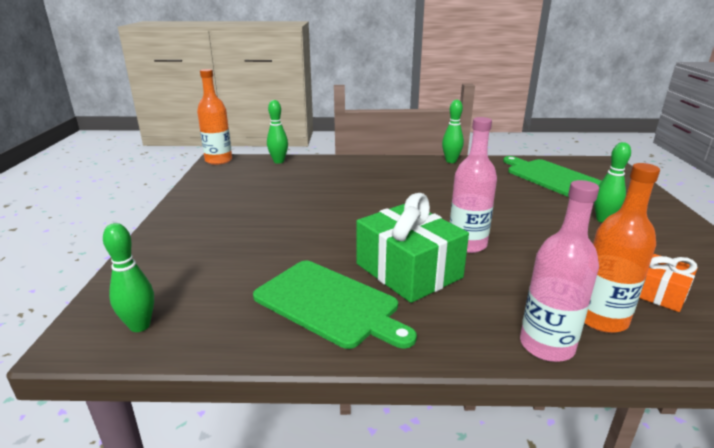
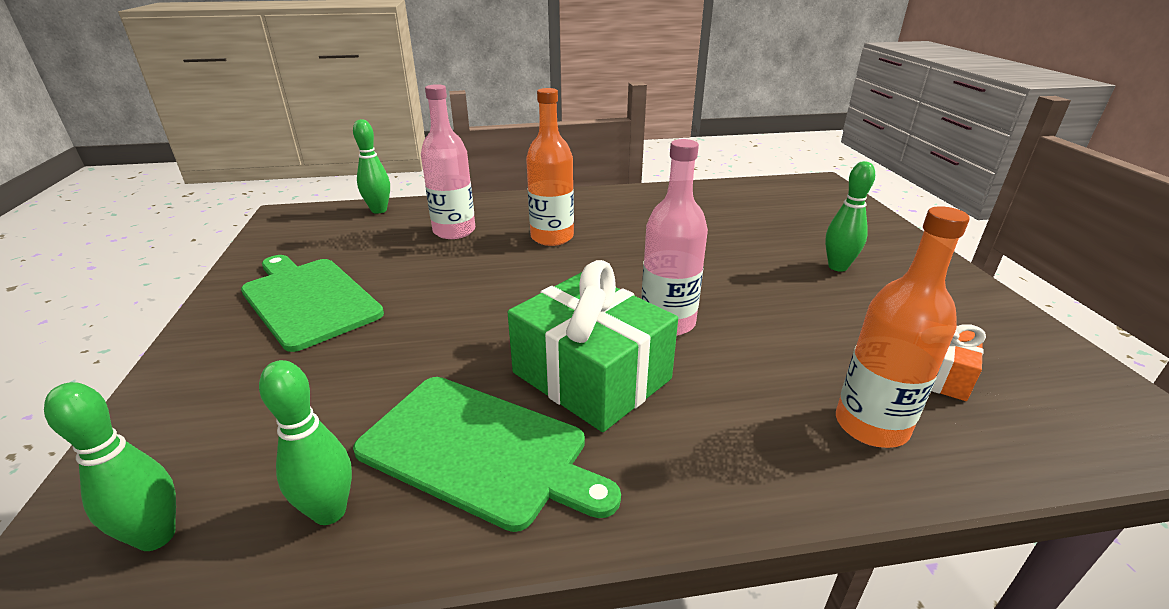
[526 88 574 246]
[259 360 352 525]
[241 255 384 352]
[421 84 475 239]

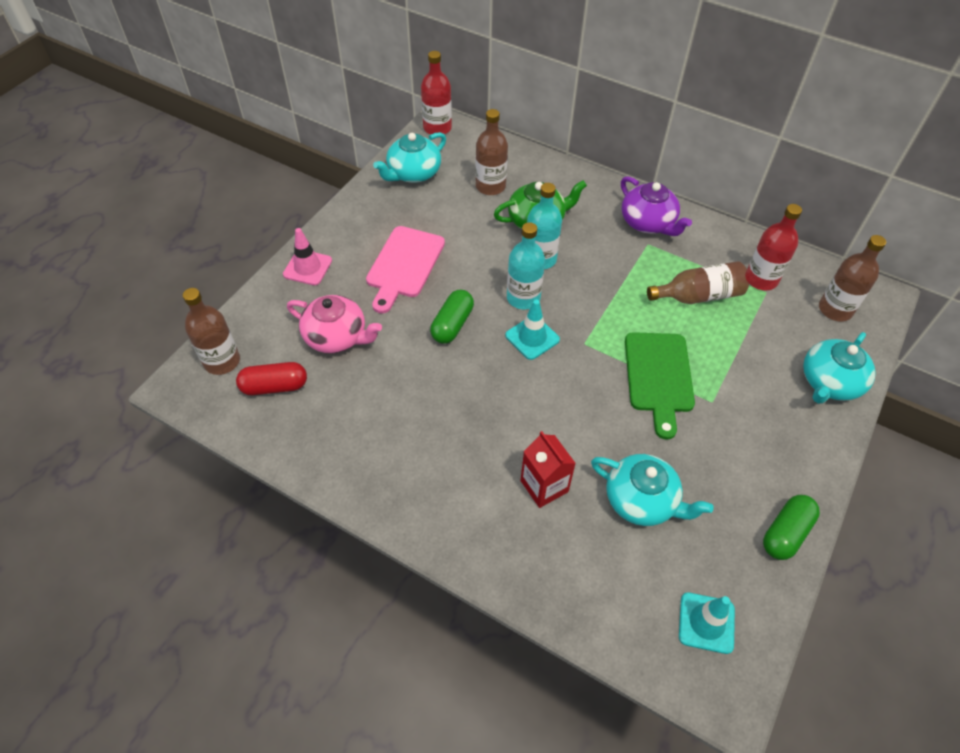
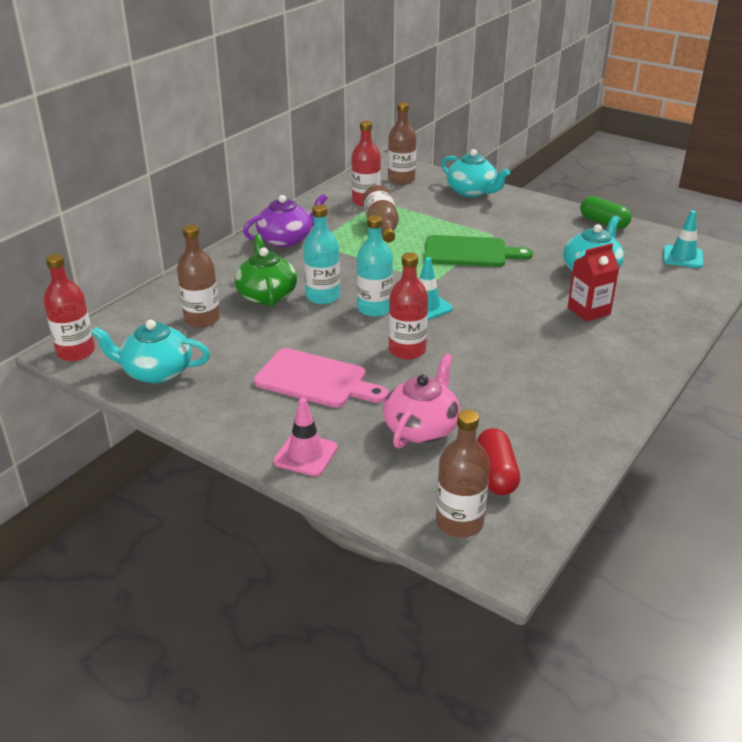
[91 320 210 383]
[389 252 428 360]

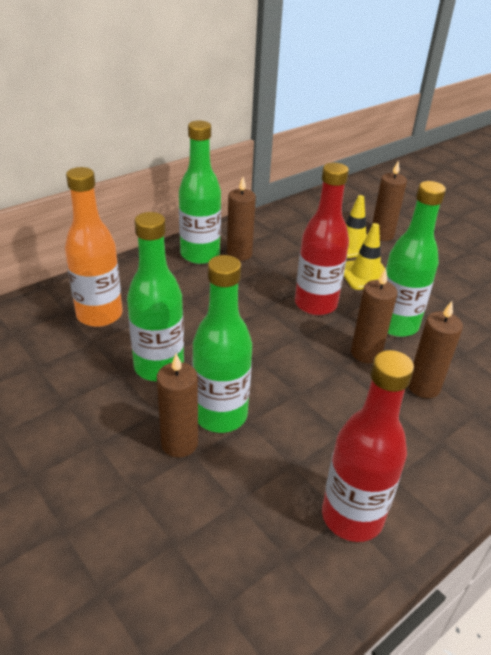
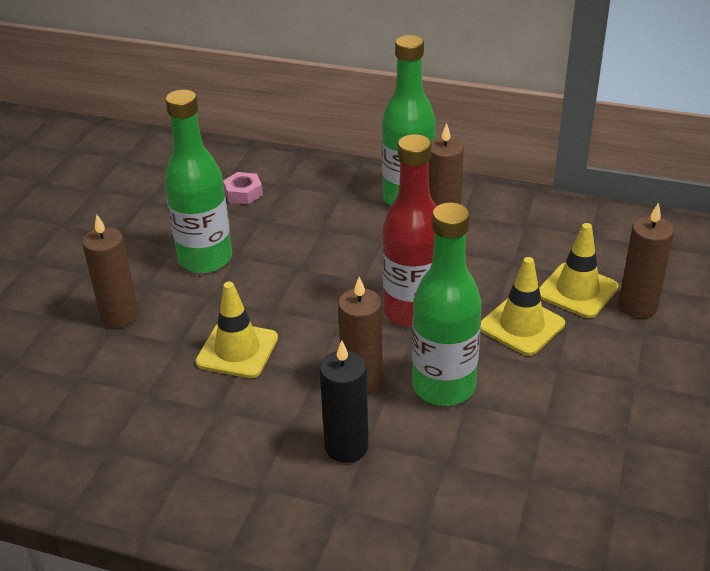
[223 172 263 204]
[192 255 252 433] (first image)
[319 340 369 463]
[322 350 414 542] (first image)
[196 282 278 378]

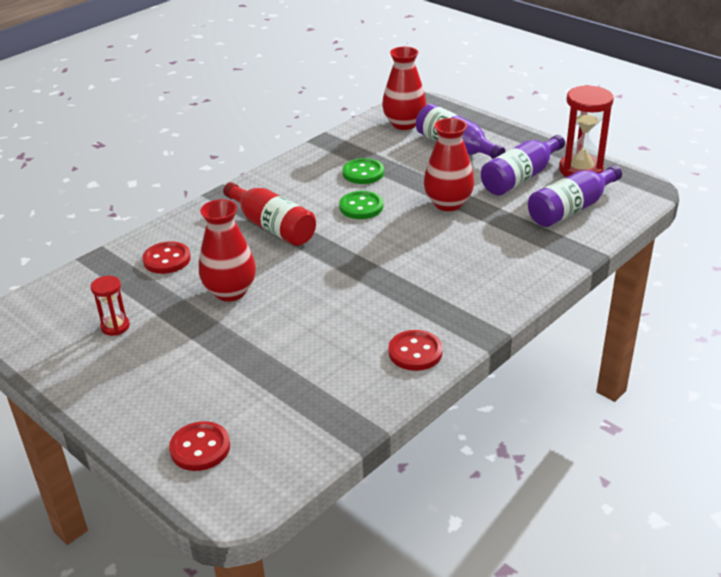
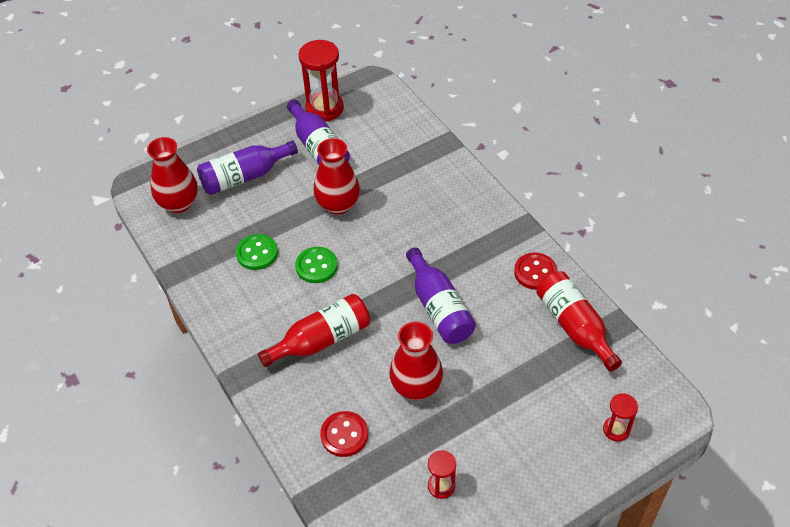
[406 247 476 344]
[603 393 638 442]
[536 271 622 372]

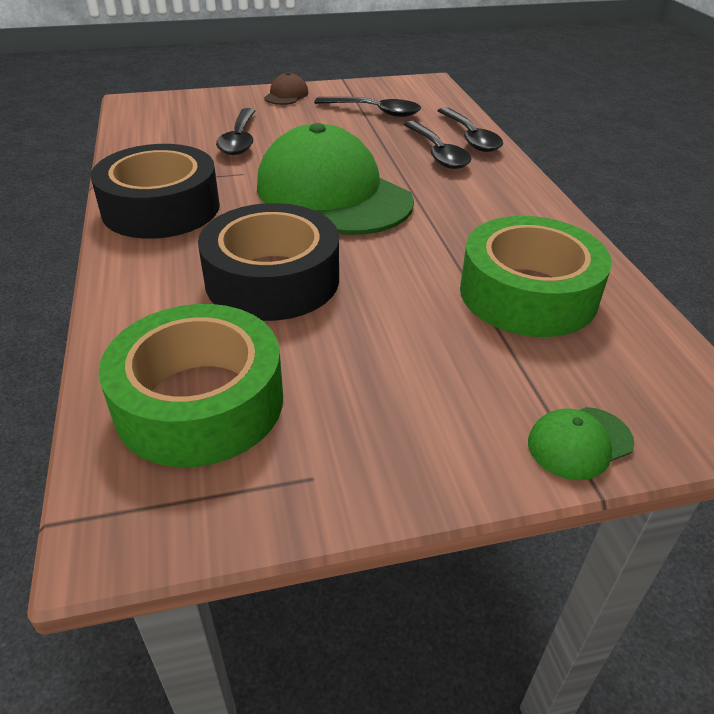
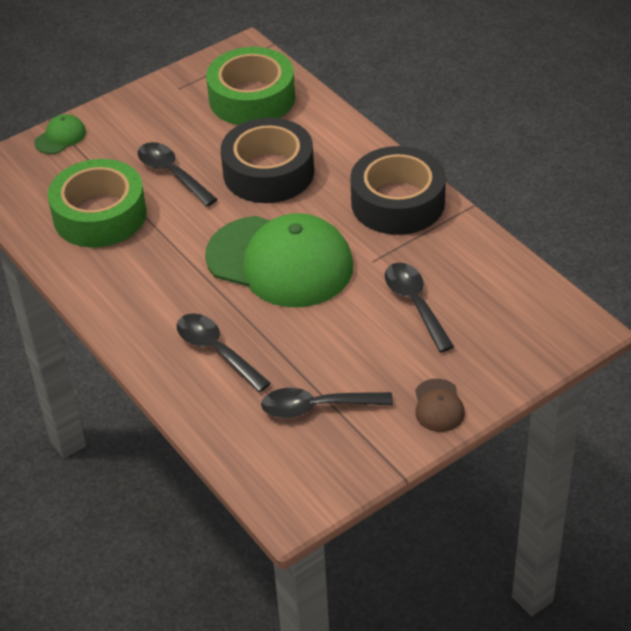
[138 142 218 206]

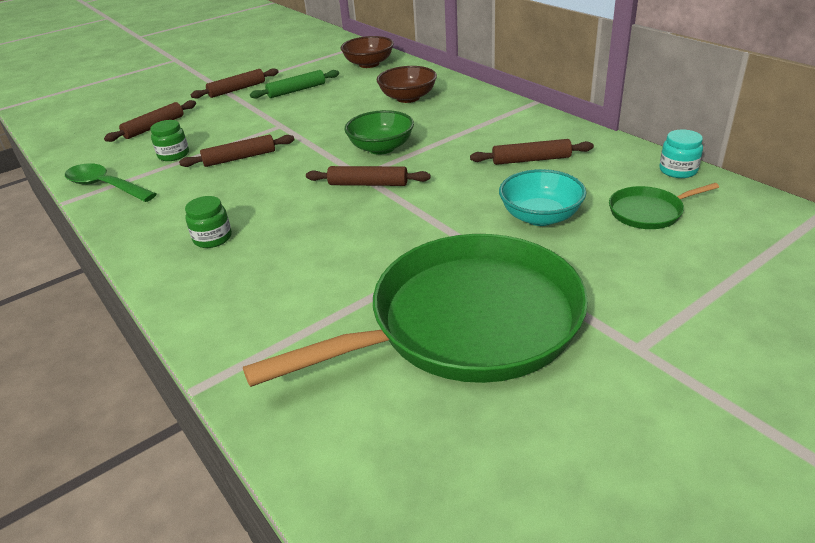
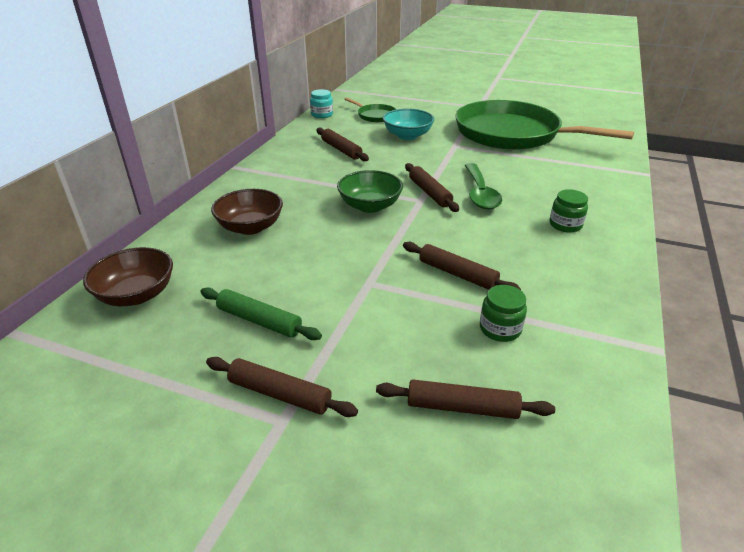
[464 163 502 209]

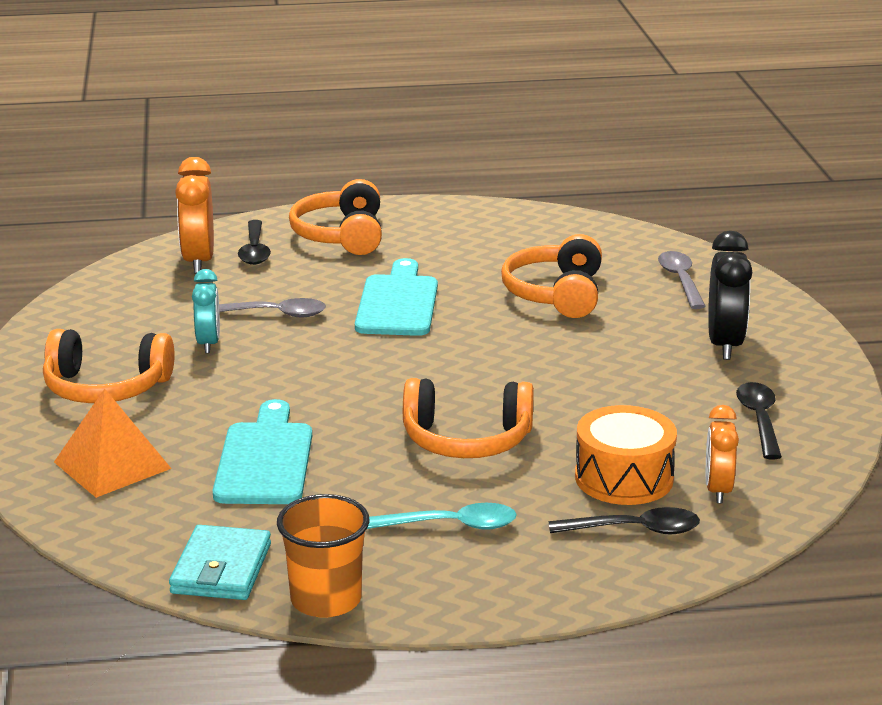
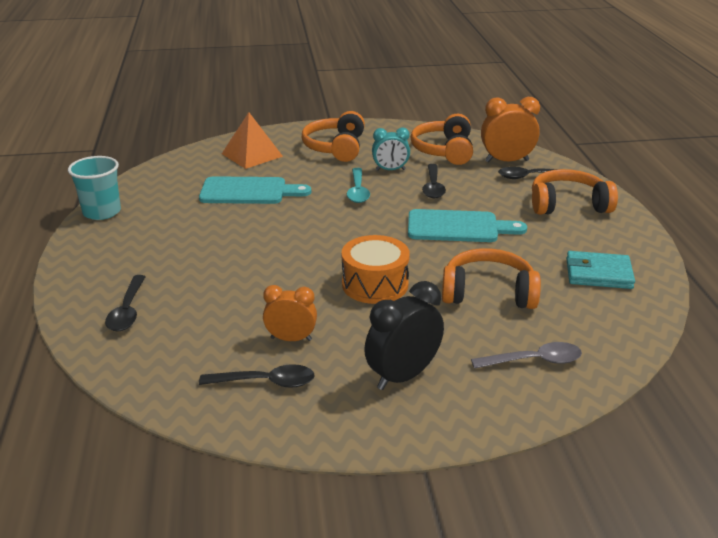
[364 281 444 390]
[422 164 446 198]
[410 114 473 165]
[341 235 410 304]
[263 285 317 341]
[68 156 121 220]
[347 168 370 203]
[566 251 635 289]

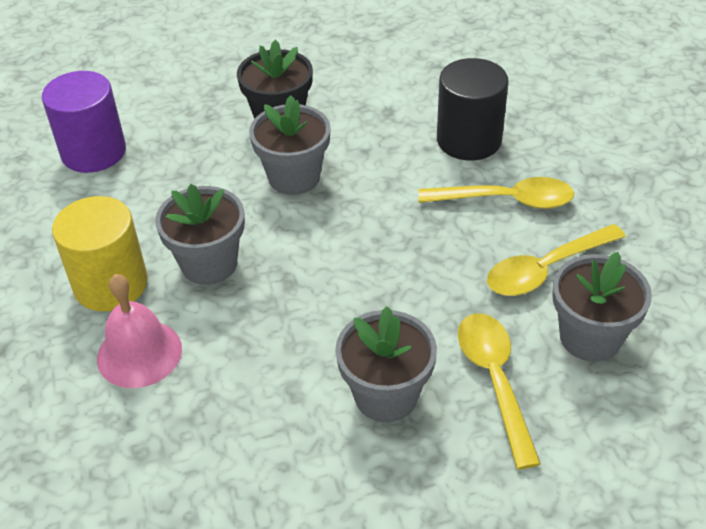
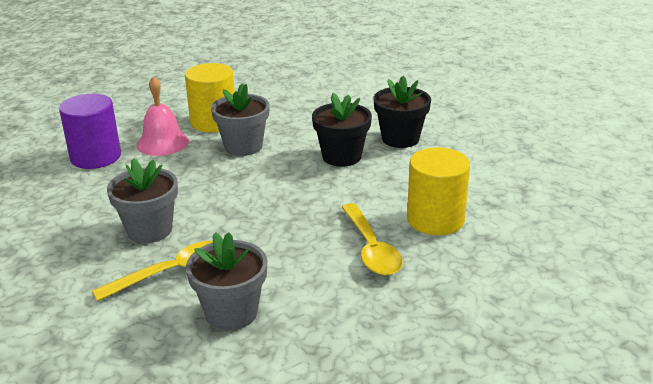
[407 147 470 235]
[59 94 121 169]
[312 93 372 167]
[487 224 626 296] (first image)

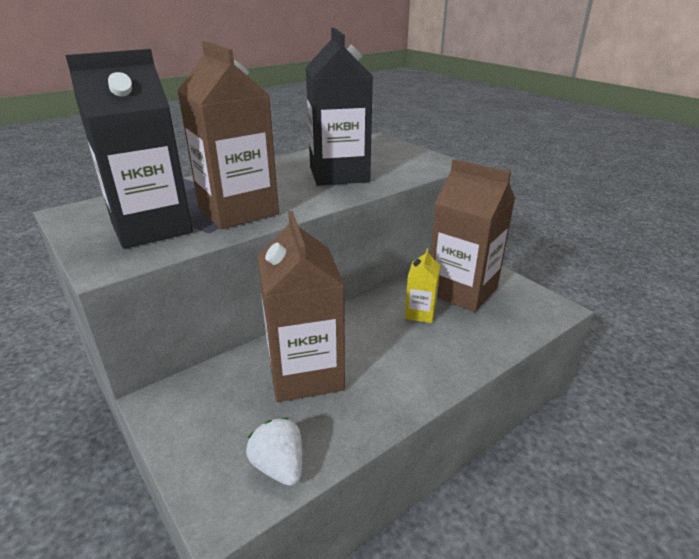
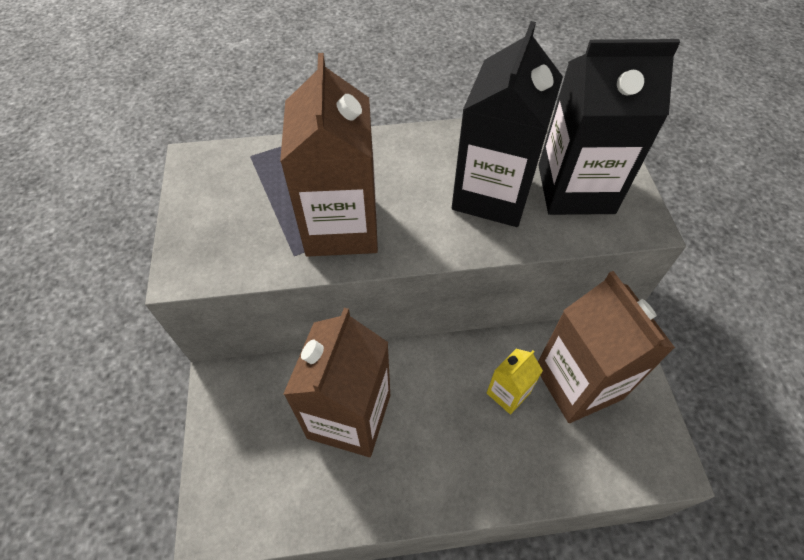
[538 39 680 215]
[246 418 302 486] (first image)

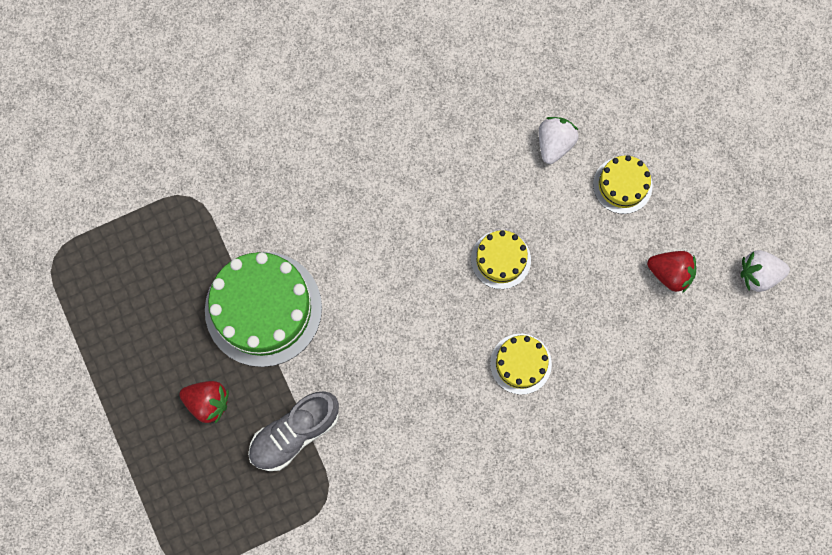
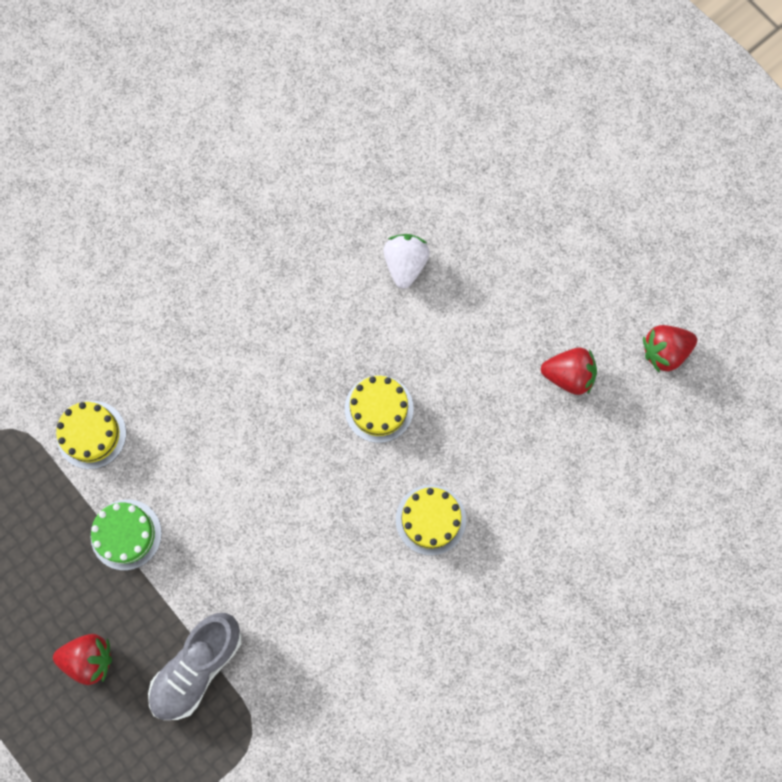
[56 401 126 469]
[643 325 697 373]
[91 499 162 570]

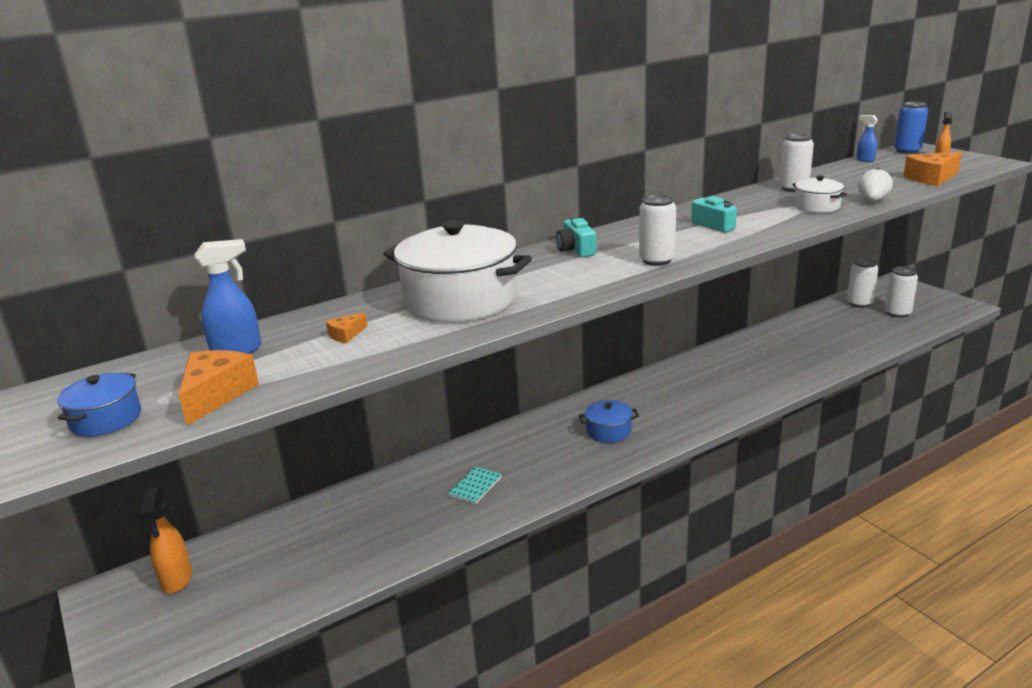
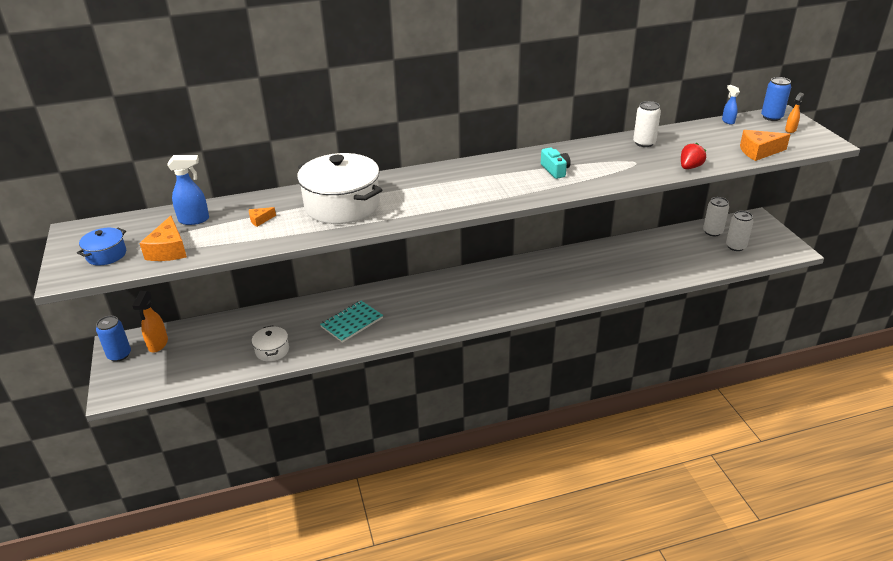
[681 143 707 169]
[252 326 289 362]
[639 194 676 266] (first image)
[556 217 596 257] (first image)
[140 216 187 261]
[578 400 639 443] (first image)
[320 301 383 343]
[96 316 131 362]

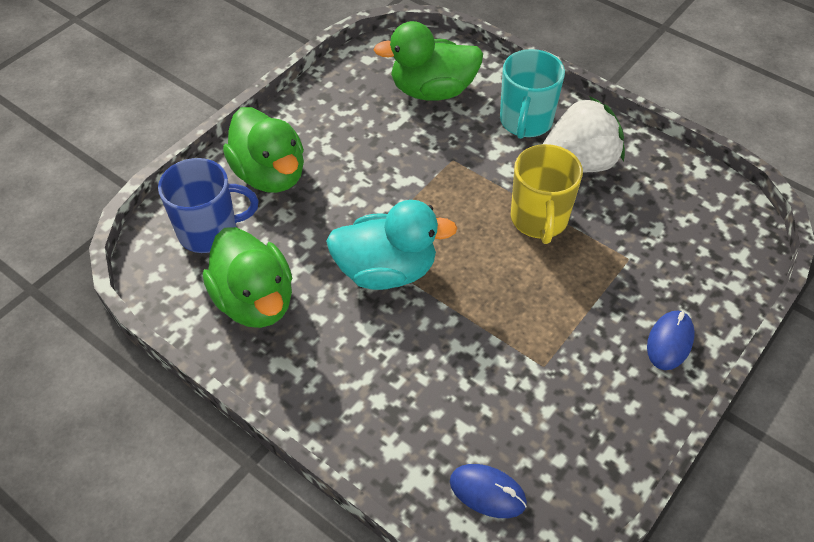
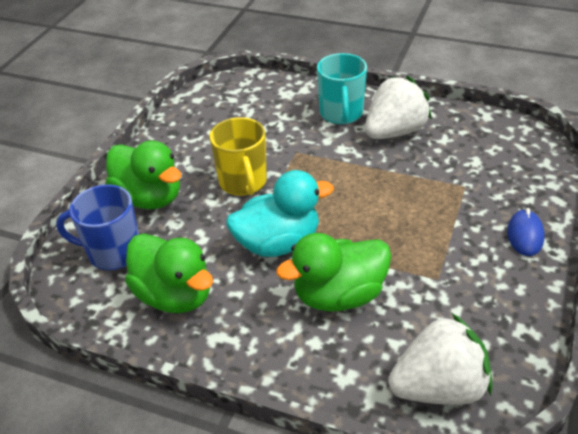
[276 233 391 312]
[209 117 267 196]
[56 184 139 270]
[388 313 492 405]

